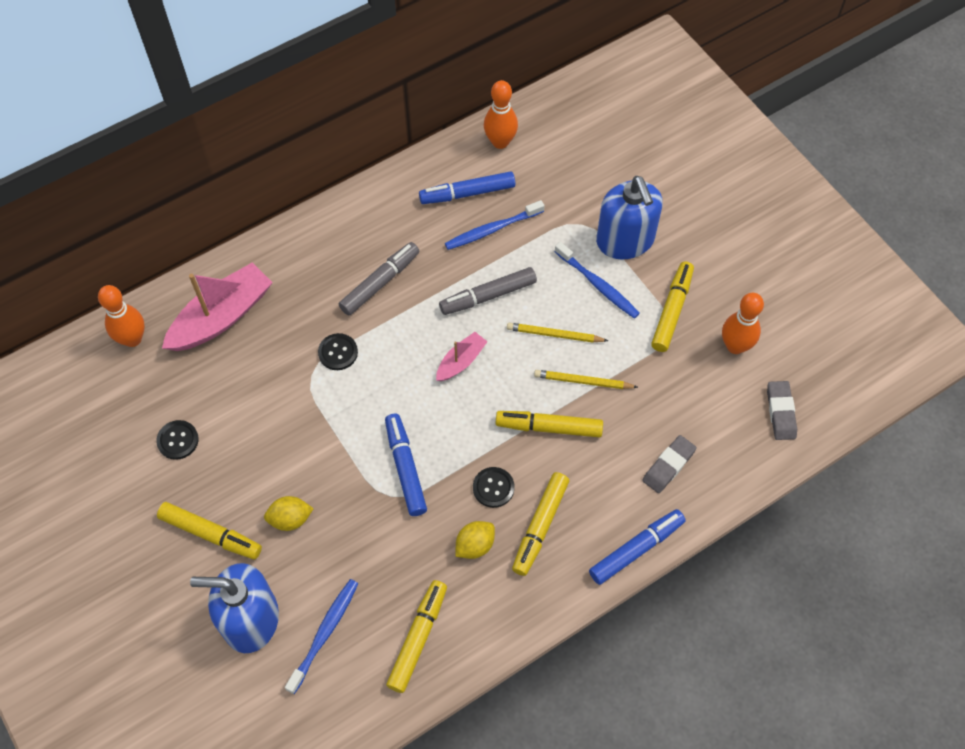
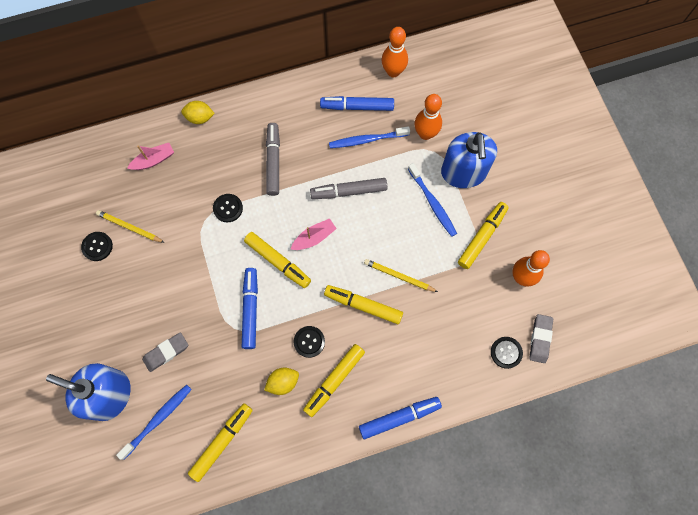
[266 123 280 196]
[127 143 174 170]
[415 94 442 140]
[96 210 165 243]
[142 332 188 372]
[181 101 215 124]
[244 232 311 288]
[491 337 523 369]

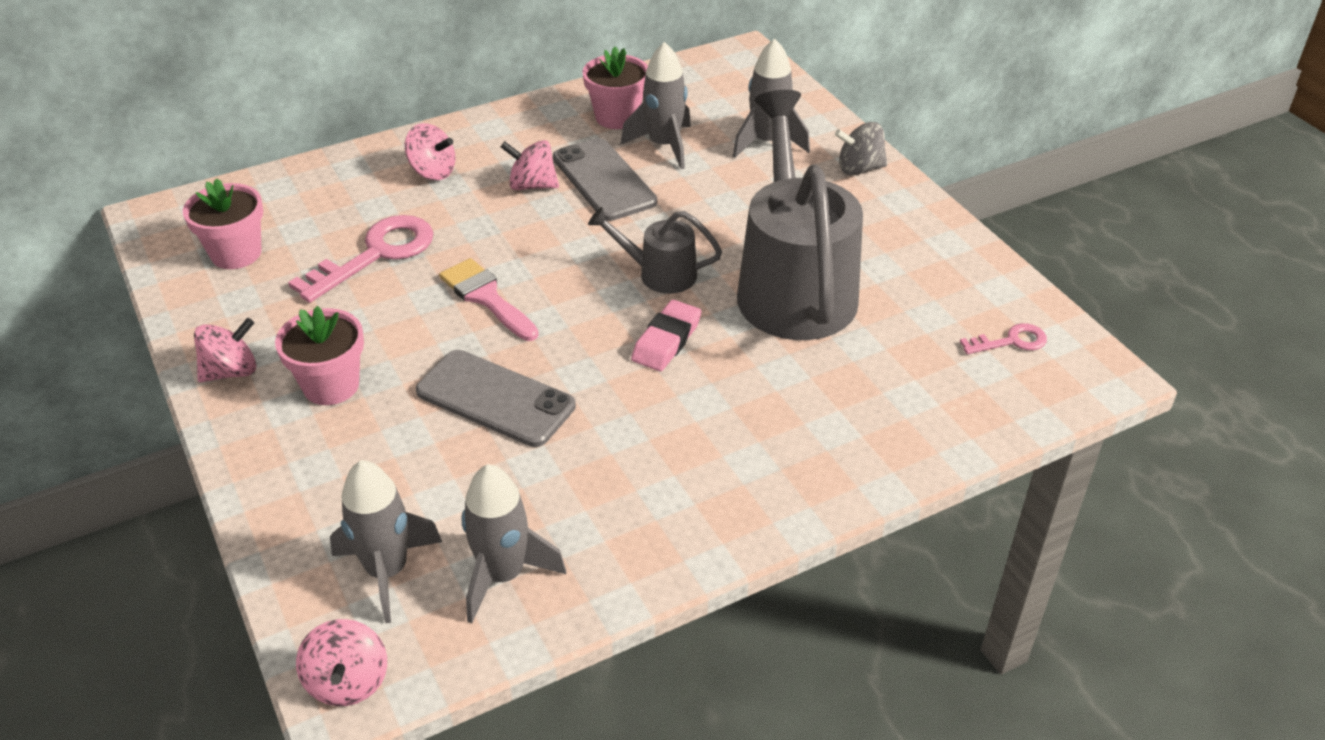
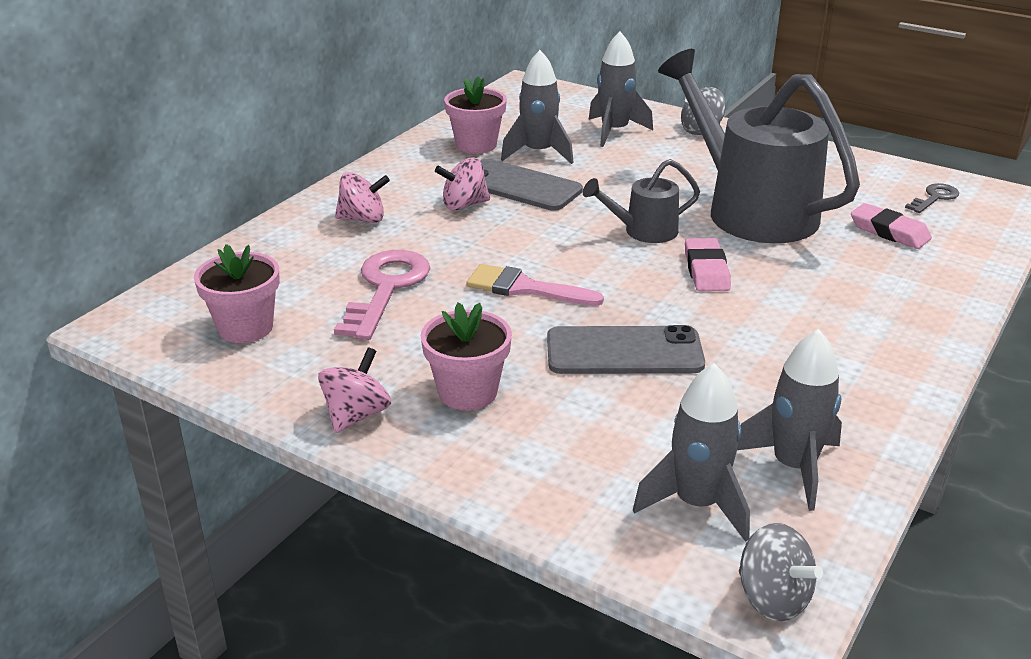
[905 183 959 213]
[739 523 823 621]
[851 203 932 249]

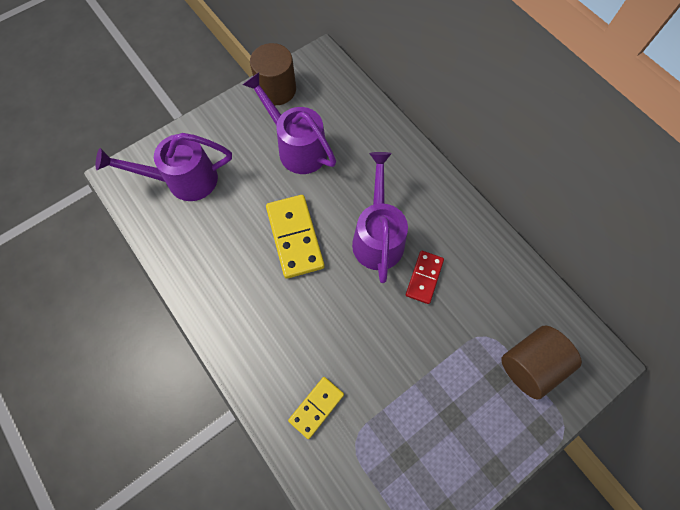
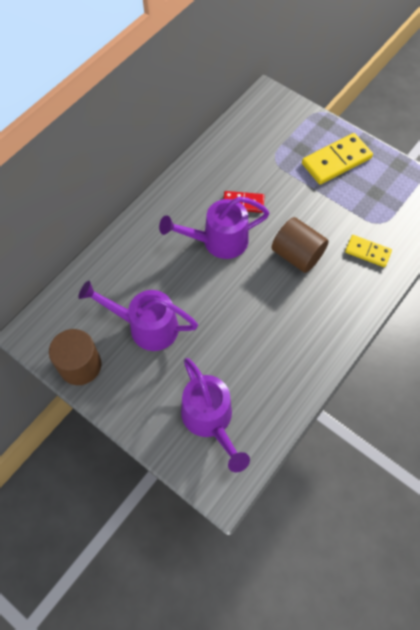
[78 281 198 351]
[302 133 373 185]
[272 217 329 273]

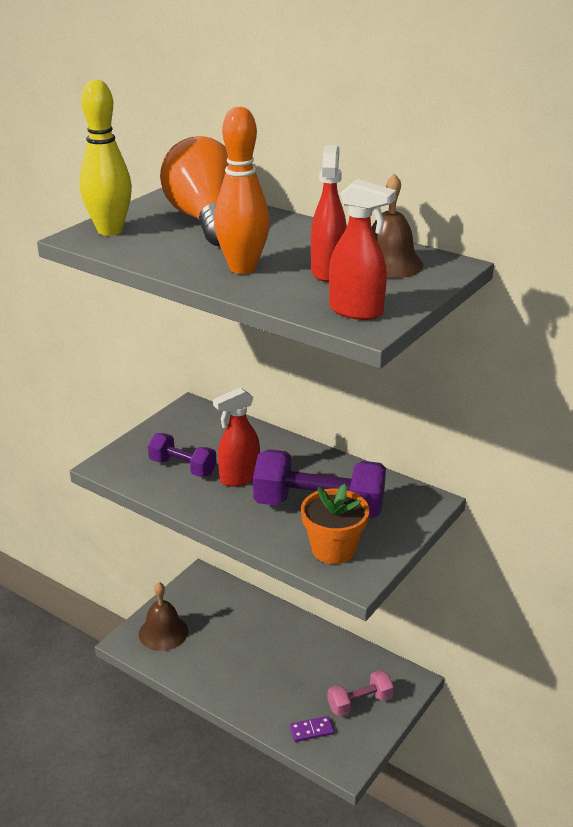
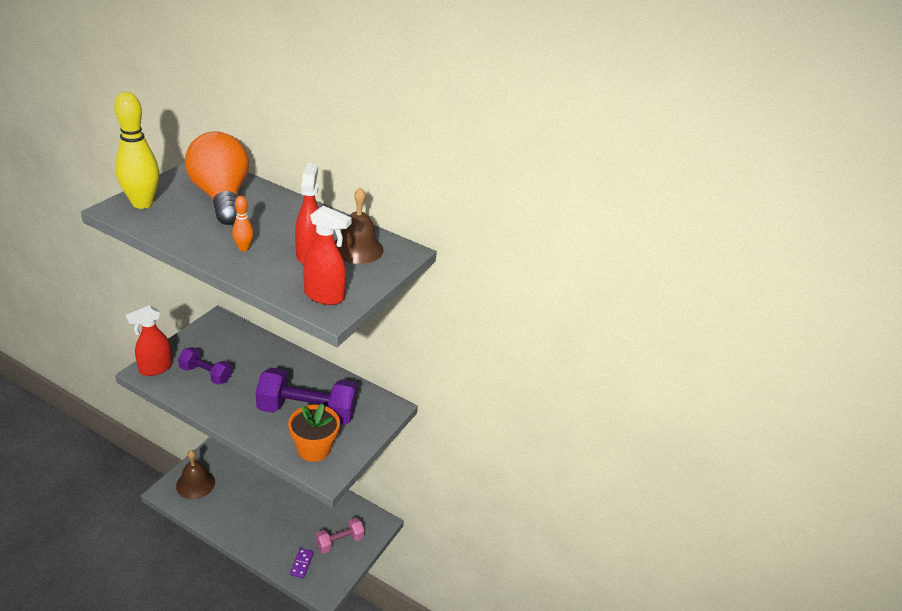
[232 196 253 251]
[126 305 172 376]
[290 548 314 578]

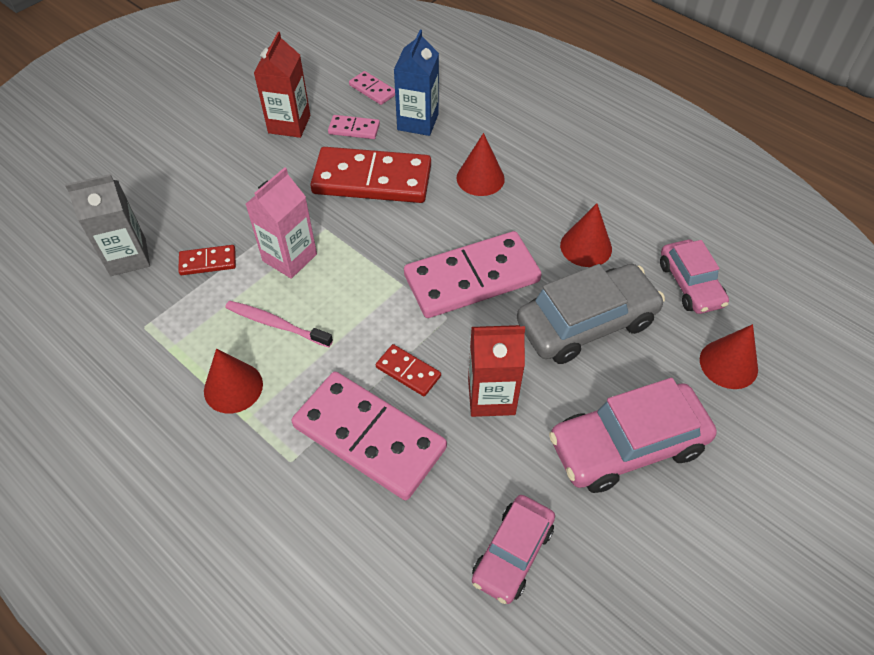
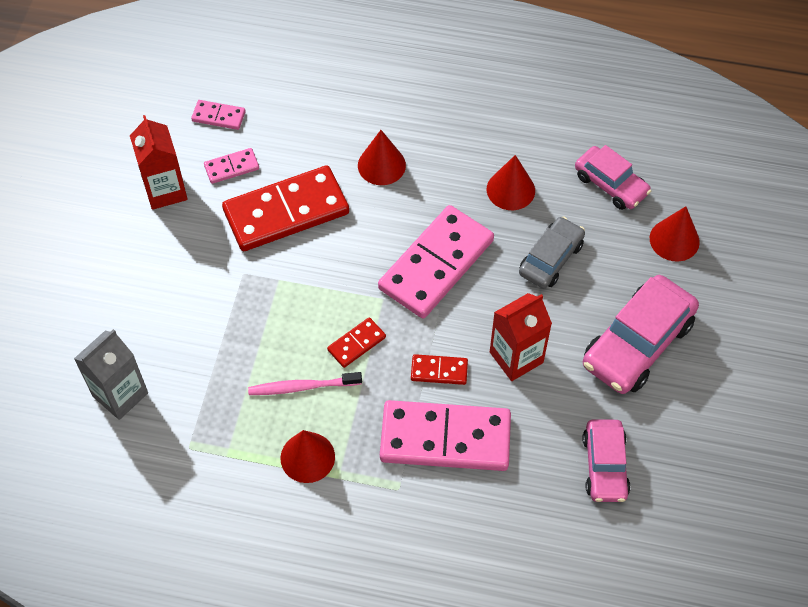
[394 30 439 136] (first image)
[246 167 317 279] (first image)
[327 317 386 368]
[519 216 585 288]

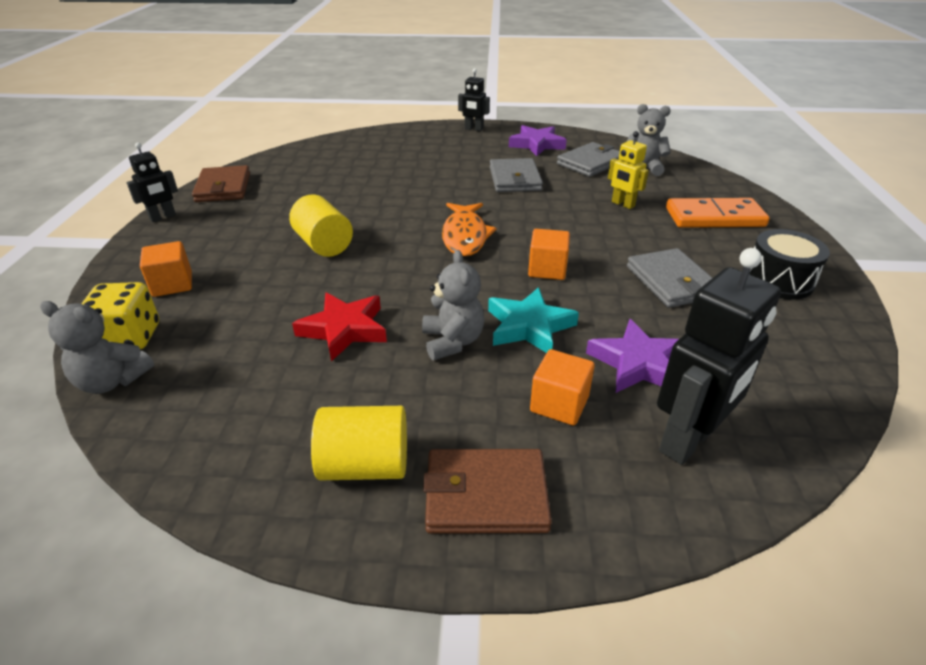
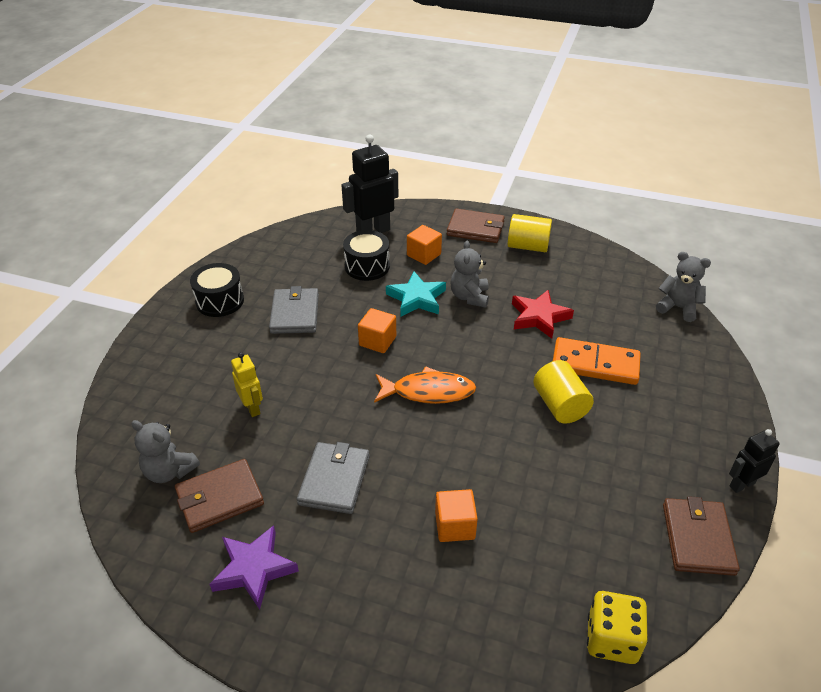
[458 68 490 131] (first image)
[175 459 264 533]
[553 337 641 385]
[374 366 476 404]
[435 489 478 542]
[587 591 648 664]
[343 230 390 281]

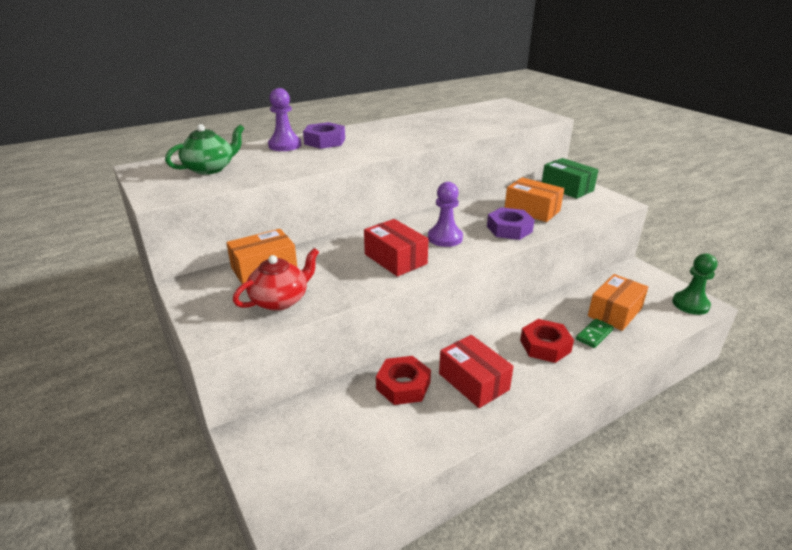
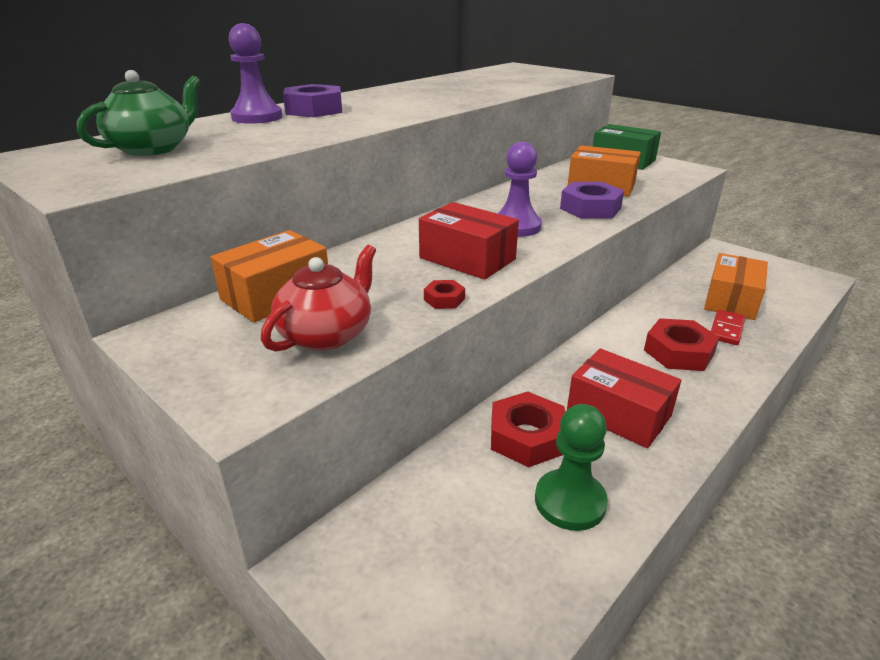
[535 404 608 531]
[711 310 745 345]
[424 280 465 309]

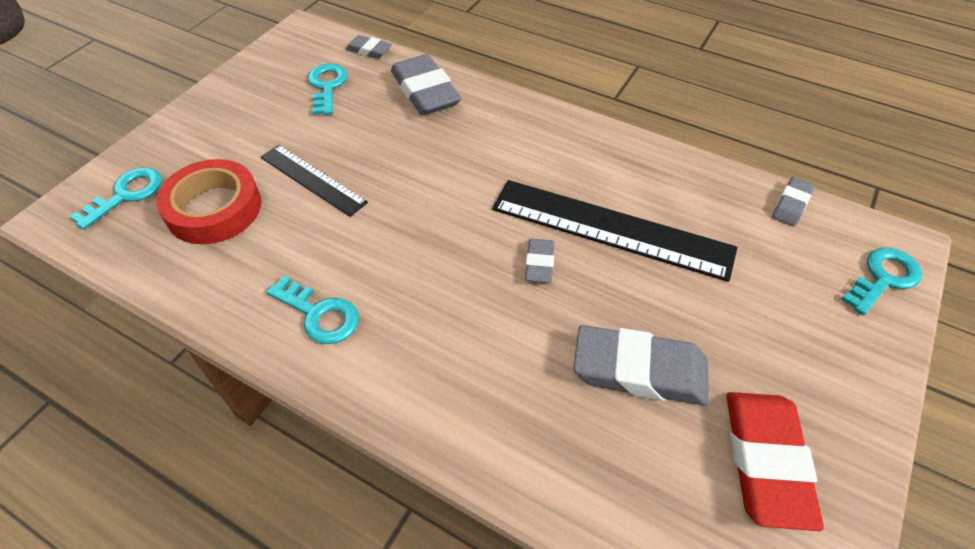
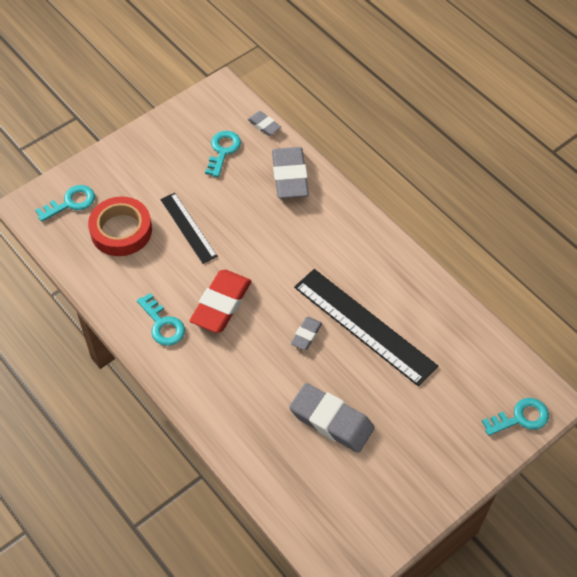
[772 177 814 226] (first image)
[190 270 252 333]

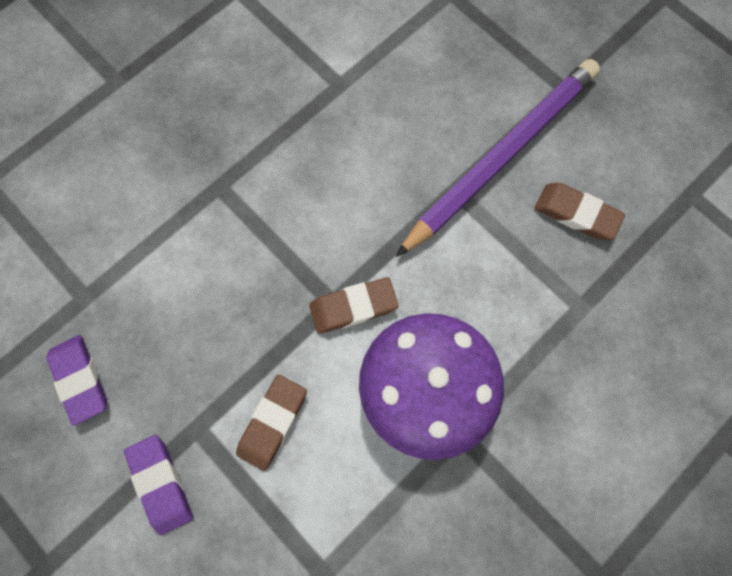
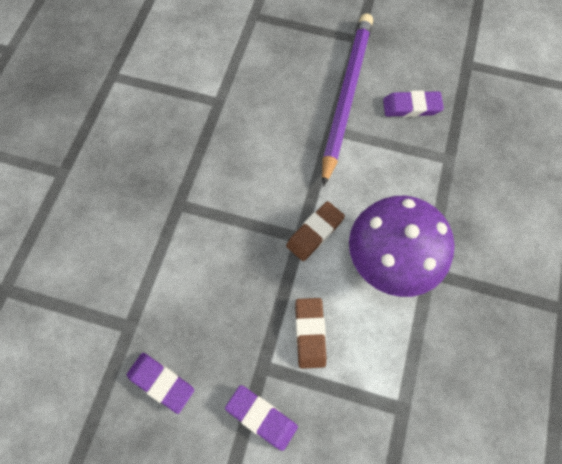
[383 90 444 117]

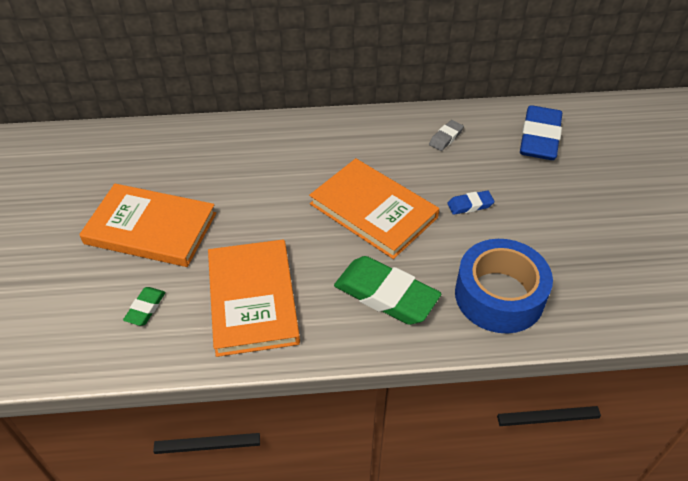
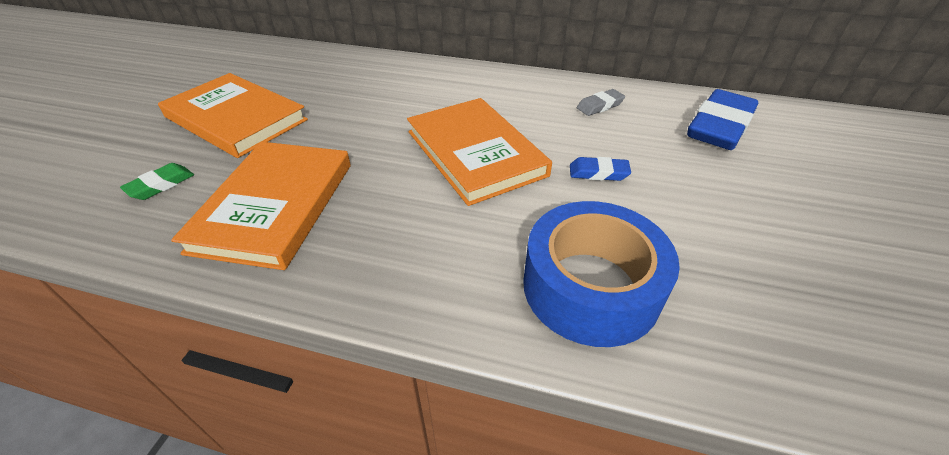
[334 256 441 325] (first image)

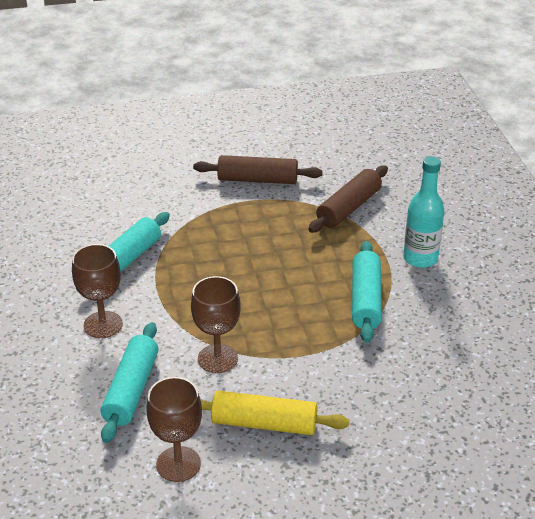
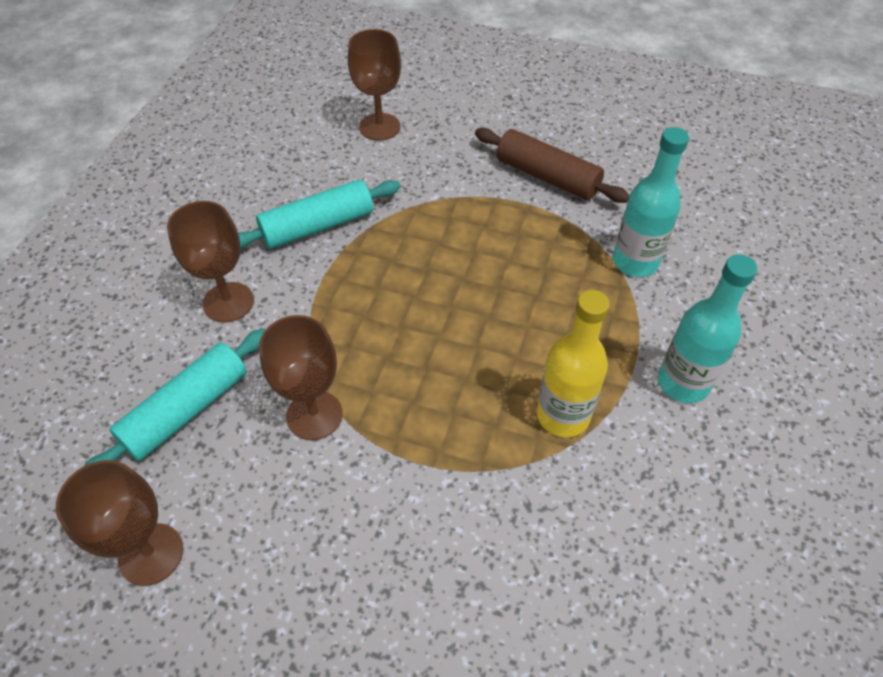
[613 127 689 277]
[537 290 610 437]
[200 391 349 435] (first image)
[348 29 401 141]

